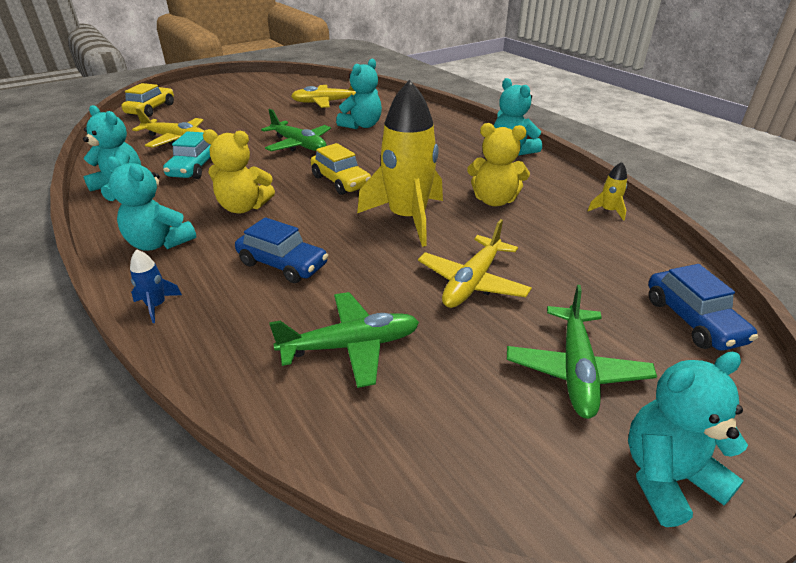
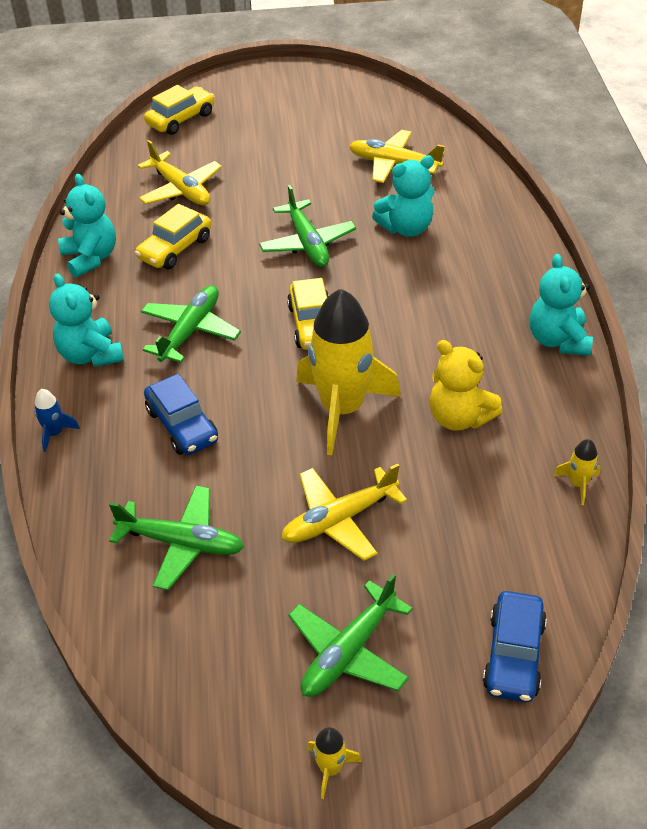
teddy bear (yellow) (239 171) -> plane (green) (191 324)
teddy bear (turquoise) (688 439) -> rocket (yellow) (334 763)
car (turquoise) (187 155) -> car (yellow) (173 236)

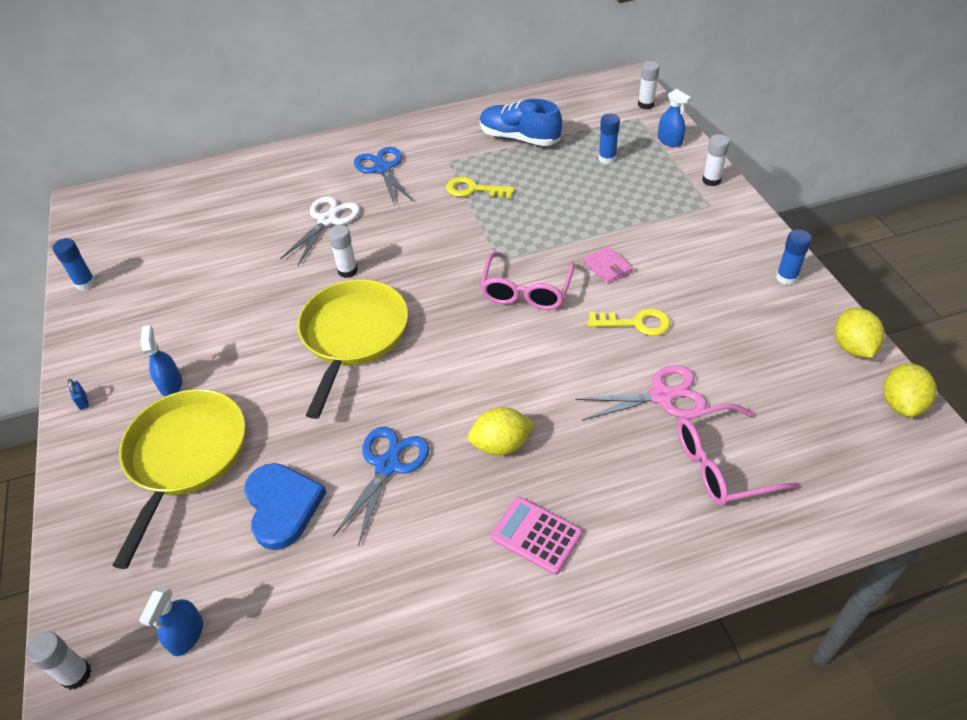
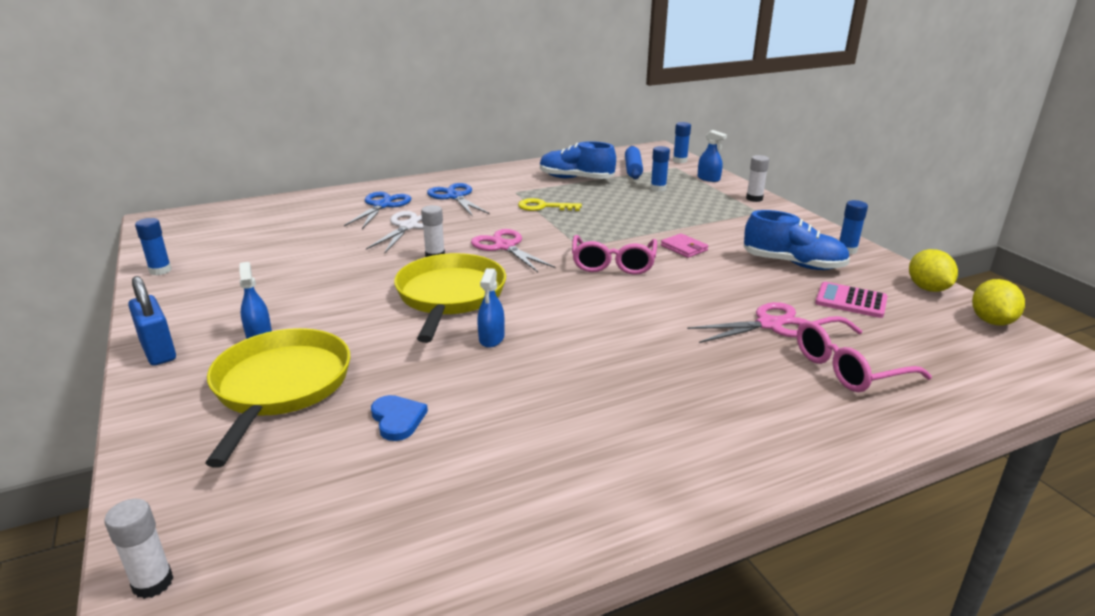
lemon (yellow) (501 431) -> none
key (yellow) (629 322) -> none
none -> scissors (pink) (513 250)
none -> rolling pin (blue) (634 162)
none -> shoe (blue) (797 240)
spray bottle (blue) (171 621) -> spray bottle (blue) (491 308), move
scissors (blue) (381 486) -> scissors (blue) (377 210), move
calculator (pink) (536 536) -> calculator (pink) (851 300), move
glue stick (white) (649 85) -> glue stick (blue) (682 142)
padlock (blue) (78 394) -> padlock (blue) (152 321), x2.34
heart (blue) (285 506) -> heart (blue) (399 418), x0.62

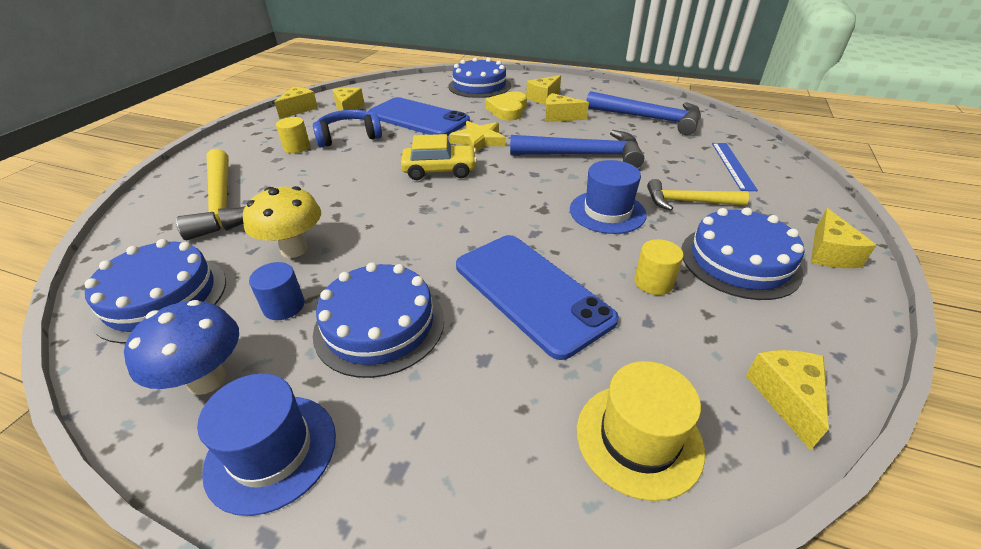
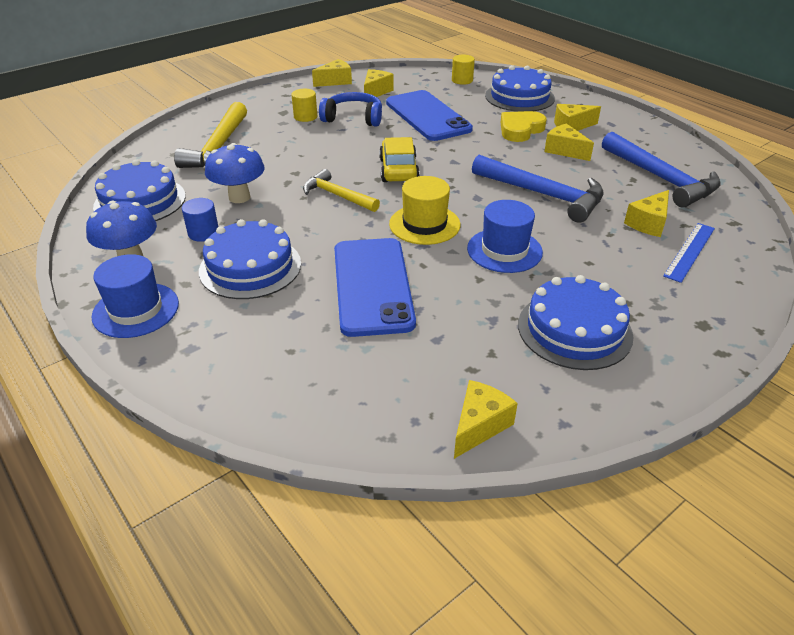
star (yellow) (477 136) -> none
hat (yellow) (641 431) -> hat (yellow) (424 210), move
cylinder (yellow) (659 267) -> cylinder (yellow) (463 69), move
hammer (yellow) (698 195) -> hammer (yellow) (341 190), move
cheese (yellow) (844 238) -> cheese (yellow) (646 213), move
mushroom (yellow) (282 222) -> mushroom (blue) (235 173)
car (yellow) (439 157) -> car (yellow) (399 159), 120 degrees counterclockwise

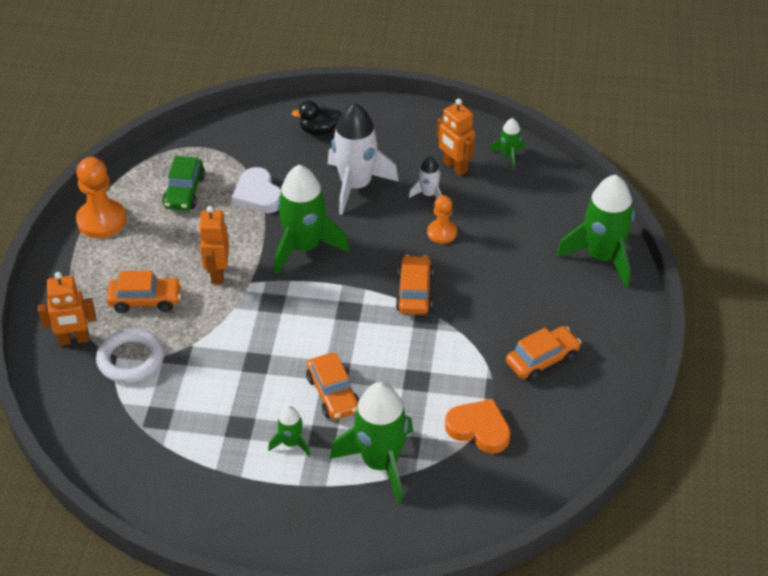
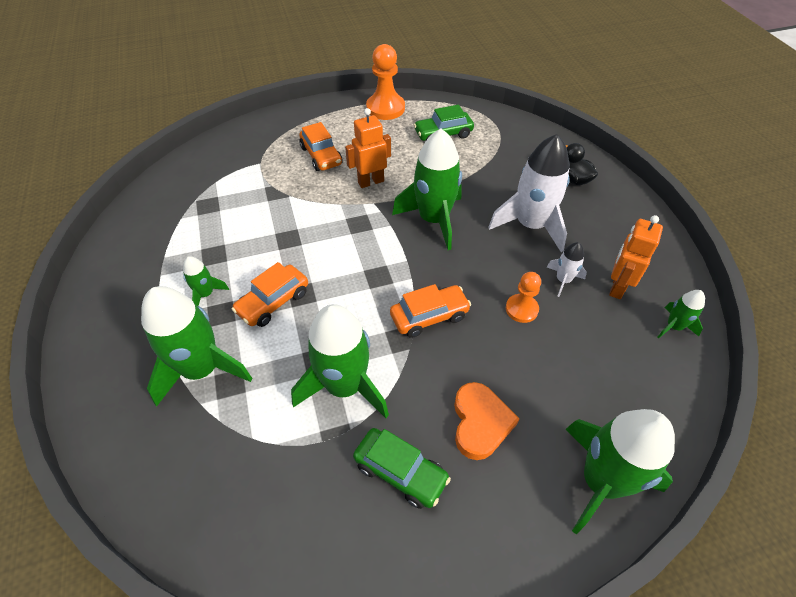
robot (orange) (67 309) -> none
ring (white) (130 355) -> none
heart (white) (256 190) -> none
none -> rocket (green) (340 361)
heart (orange) (478 426) -> heart (orange) (486 421), move
car (orange) (543 354) -> car (green) (402 468)

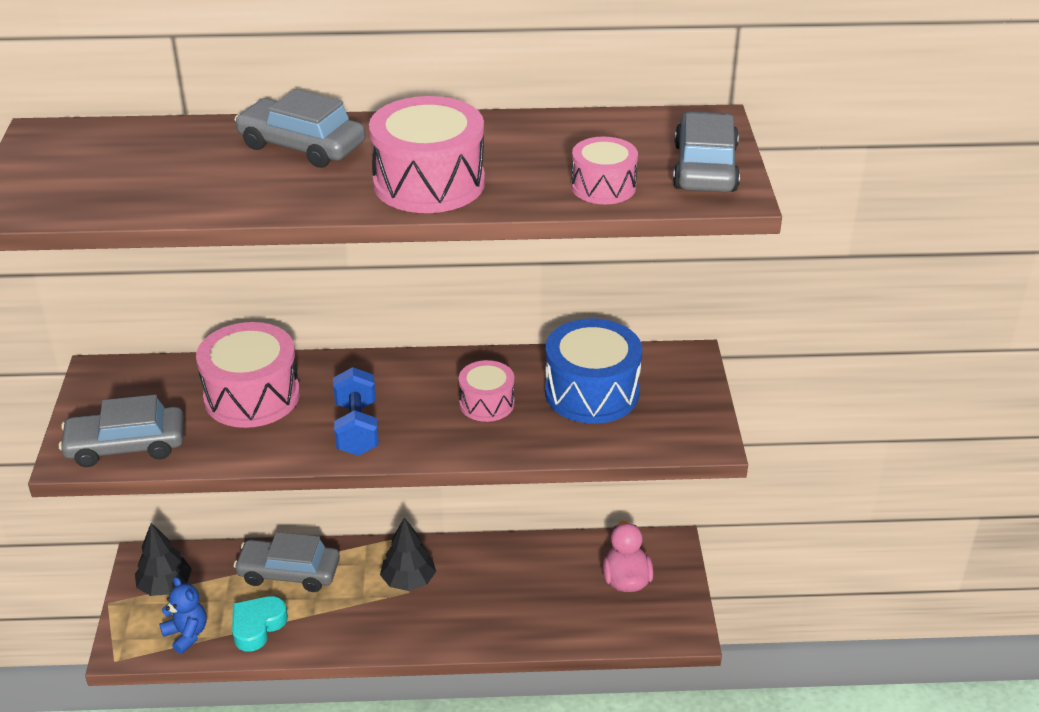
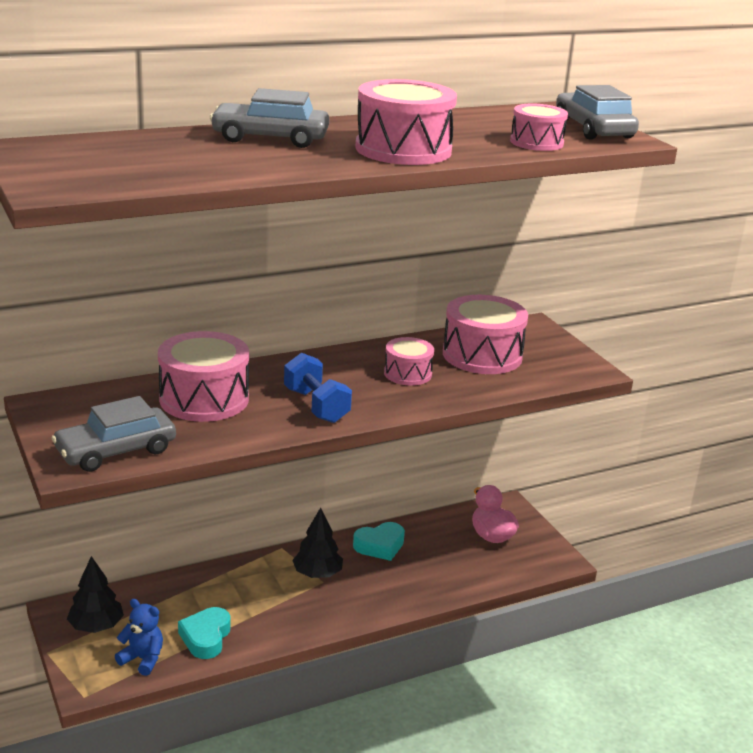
car (grey) (286 562) -> none
none -> heart (turquoise) (379 541)
drum (blue) (593 371) -> drum (pink) (485 334)

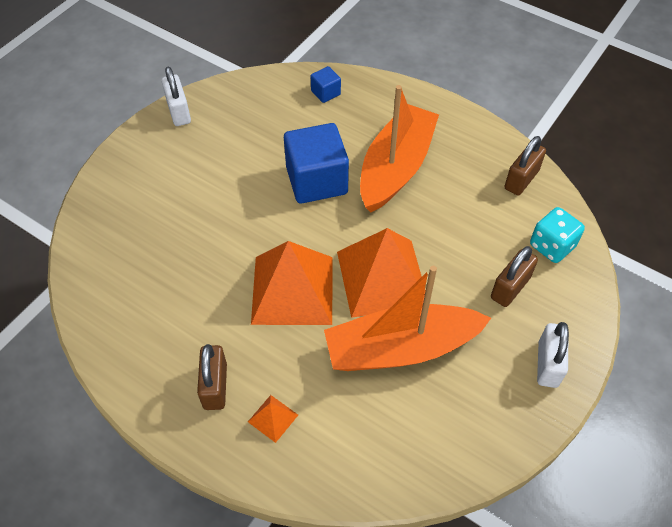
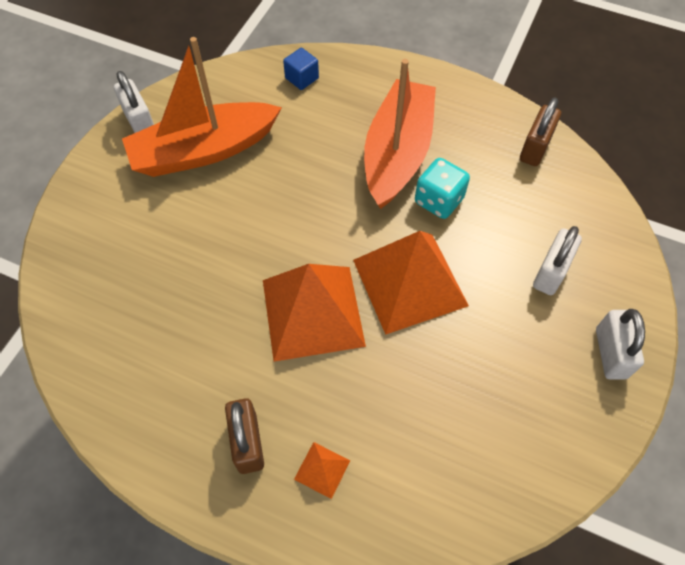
cube (blue) (316 163) -> none
boat (orange) (407 318) -> boat (orange) (202 107), move
dice (turquoise) (557 235) -> dice (turquoise) (442 188), move
padlock (brown) (514 276) -> padlock (white) (557 260)

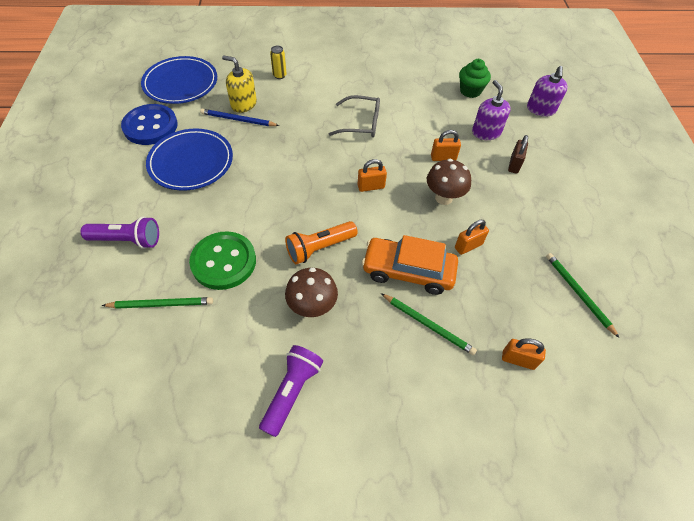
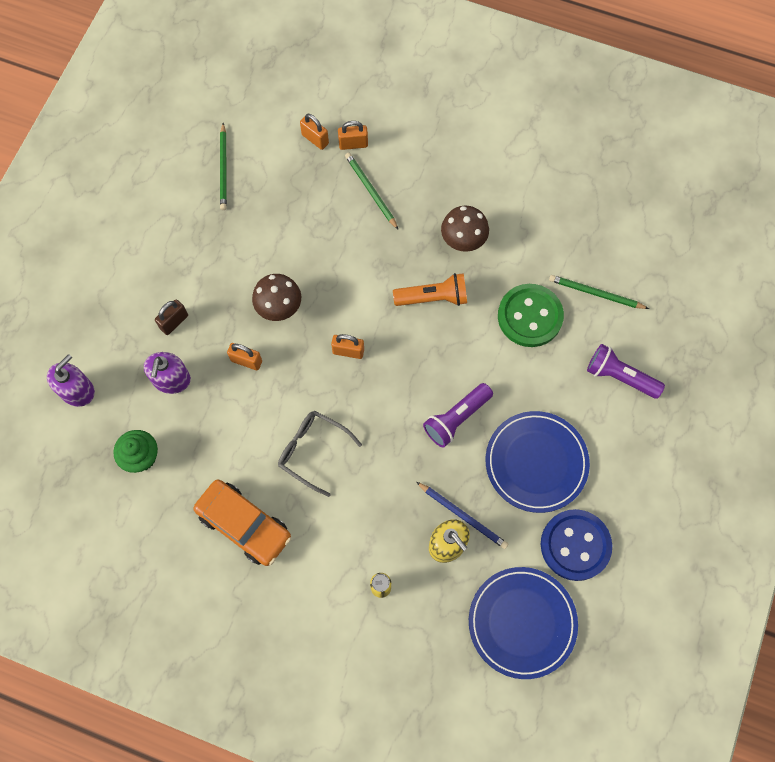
flashlight (purple) (291 391) -> flashlight (purple) (458 415), move
car (orange) (410 265) -> car (orange) (242 522), move
padlock (orange) (472 237) -> padlock (orange) (353 135), move

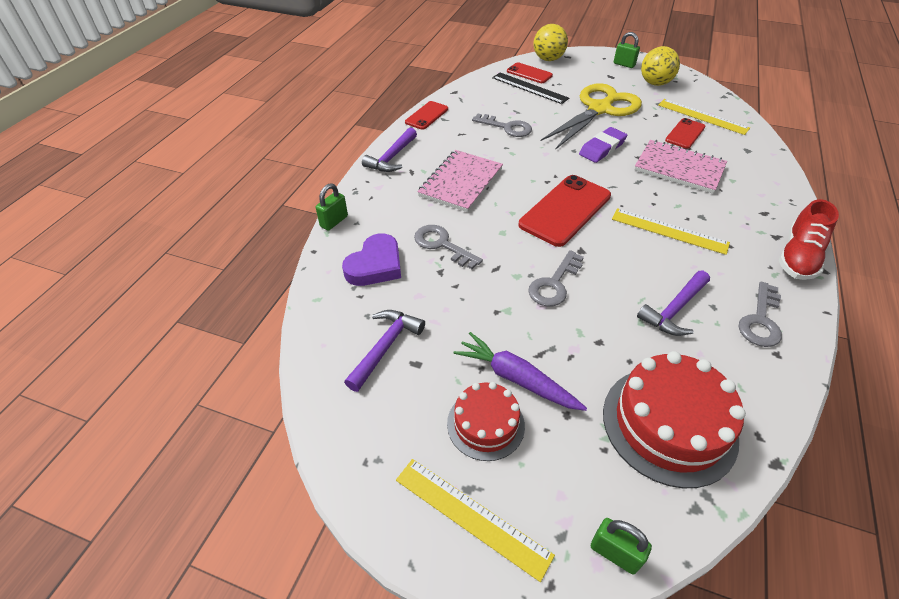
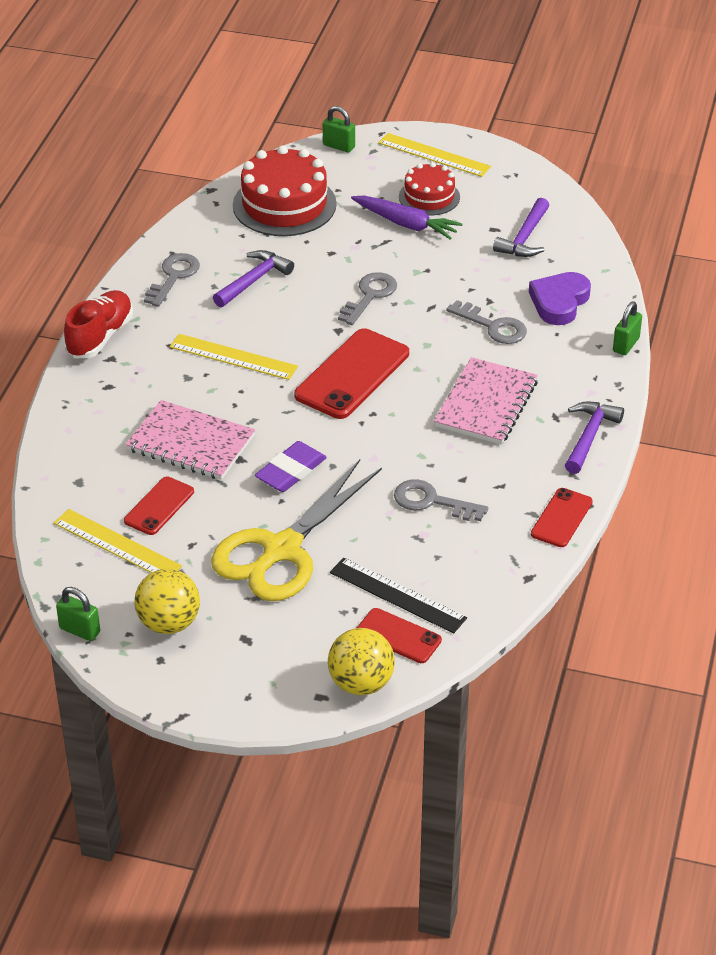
padlock (green) (627 50) -> padlock (green) (78 614), move

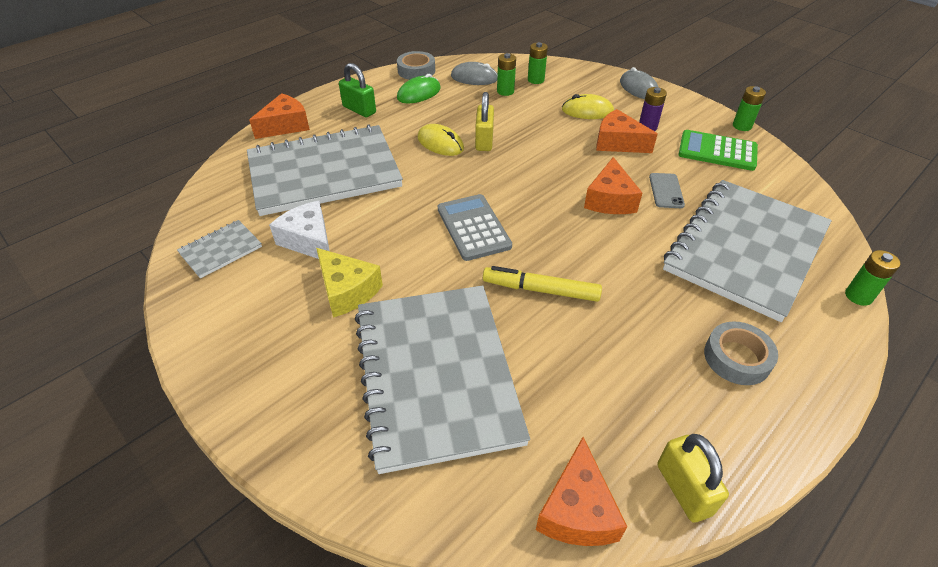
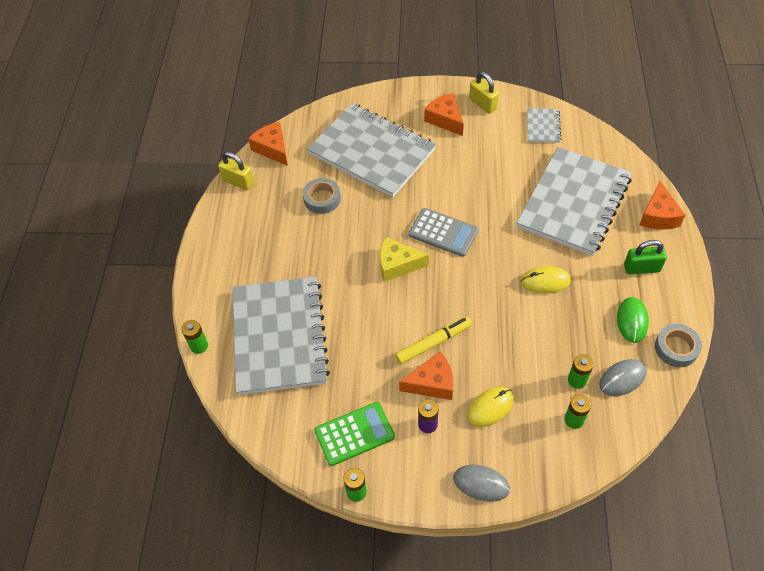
cheese (white) (299 230) -> none
phone (grey) (667 190) -> none
cheese (yellow) (349 283) -> cheese (yellow) (404 259), move
padlock (yellow) (484 121) -> padlock (yellow) (484 93), move
marker (yellow) (542 284) -> marker (yellow) (433 340), move
cheese (orange) (613 185) -> cheese (orange) (444 114), move
tape (grey) (741 353) -> tape (grey) (322 196), move

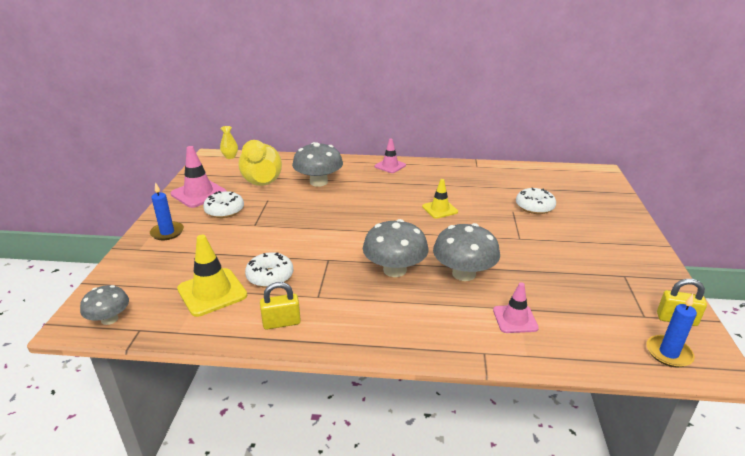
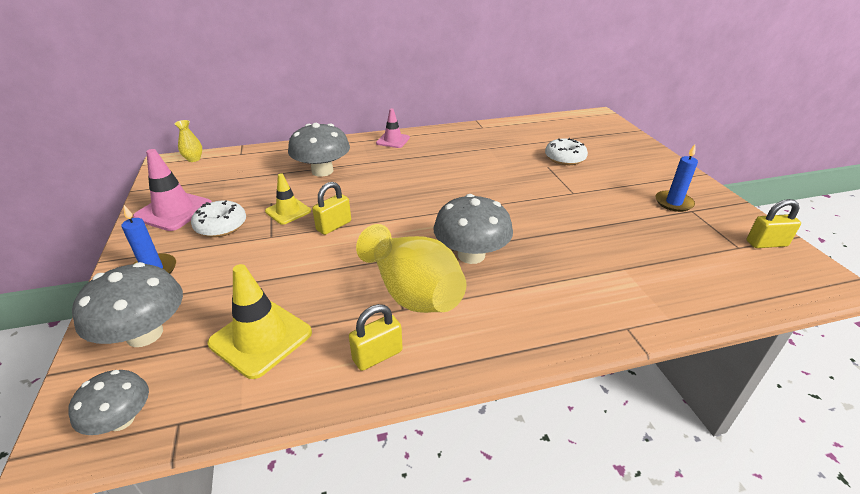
donut (white) (269 270) -> none
traffic cone (pink) (516 307) -> none
none -> padlock (yellow) (331 208)
vase (yellow) (260 163) -> vase (yellow) (411 268), move
traffic cone (yellow) (440 199) -> traffic cone (yellow) (288 199), move
mushroom (grey) (466 252) -> mushroom (grey) (127 304), move
candle (blue) (671 330) -> candle (blue) (676 178), move

